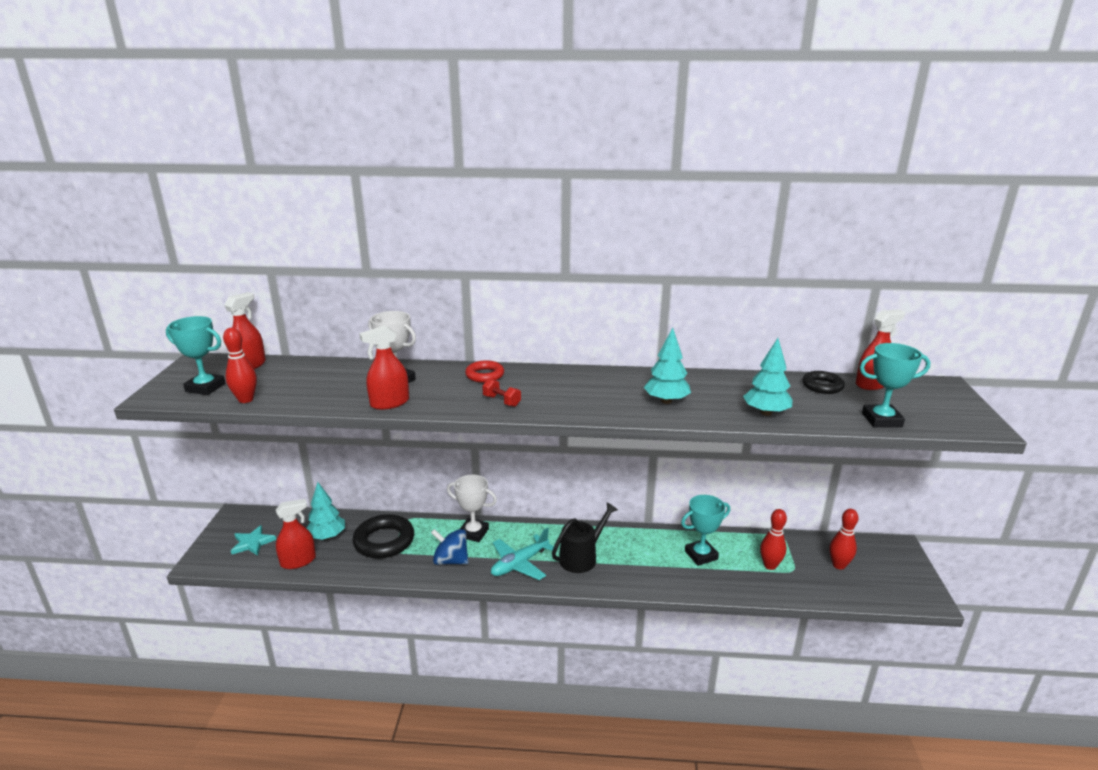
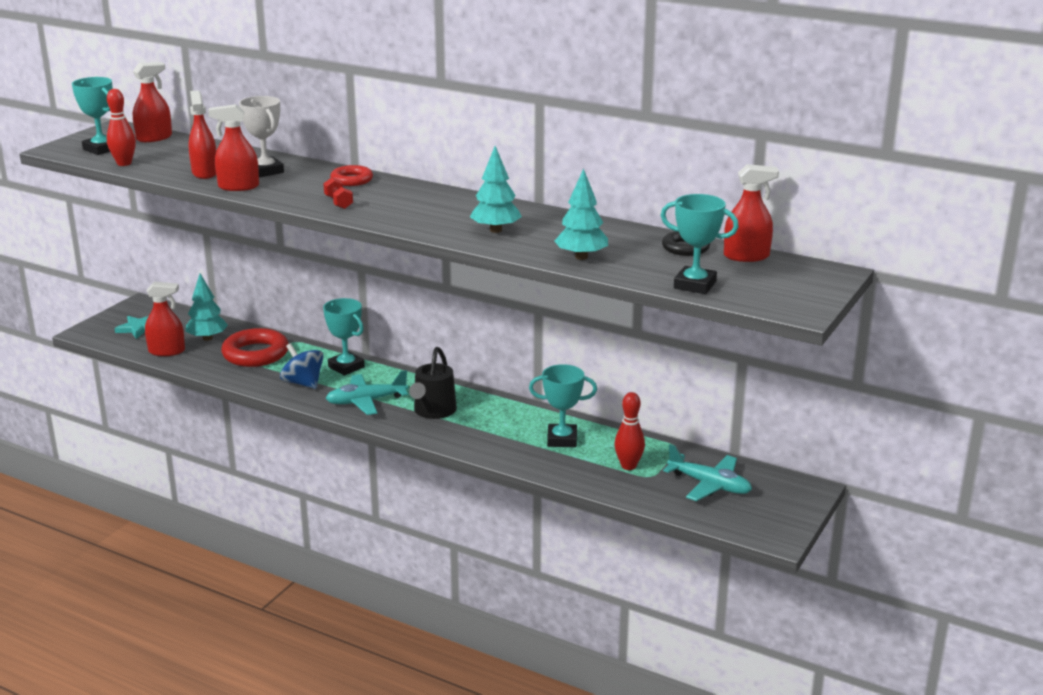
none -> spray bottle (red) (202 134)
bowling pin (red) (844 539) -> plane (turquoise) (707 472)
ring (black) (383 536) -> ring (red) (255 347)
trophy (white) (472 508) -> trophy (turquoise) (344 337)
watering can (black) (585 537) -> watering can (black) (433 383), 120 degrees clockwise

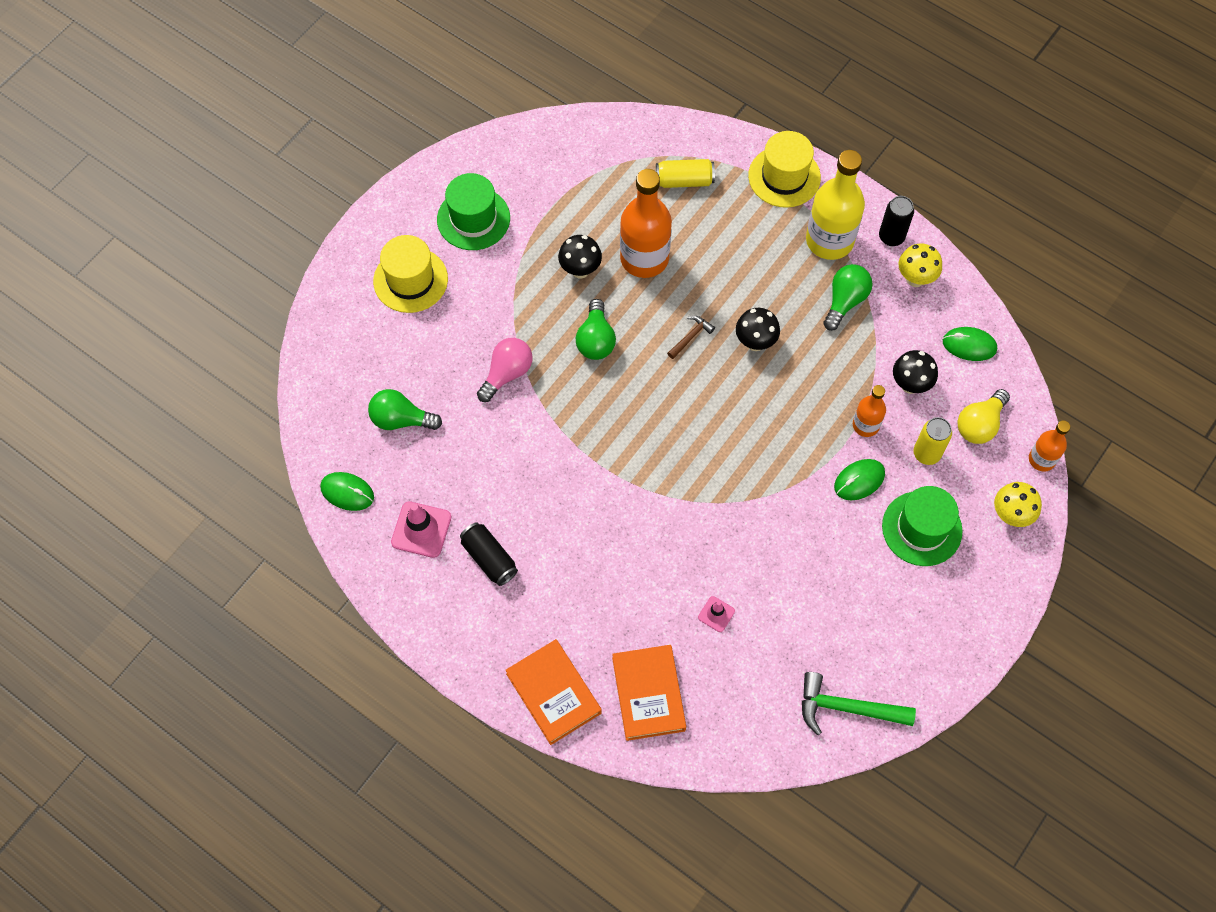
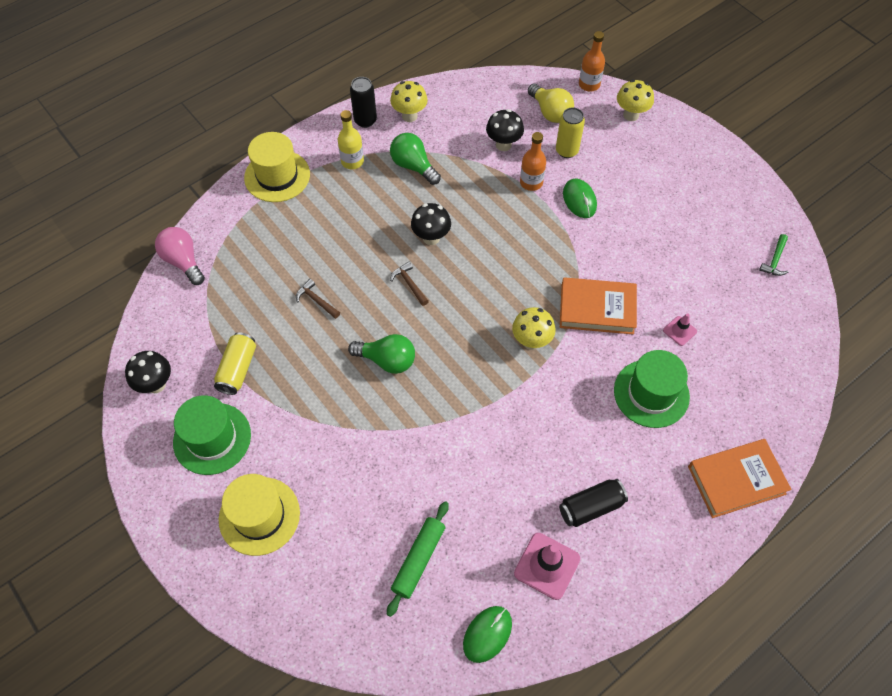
mouse (green) (970 344) -> none
none -> mushroom (yellow) (534 328)
light bulb (pink) (505 370) -> light bulb (pink) (180 256), move
mushroom (black) (580 256) -> mushroom (black) (148 372), move
book (orange) (649 693) -> book (orange) (598 305), move
can (yellow) (685 173) -> can (yellow) (235 363), move
hat (green) (922 526) -> hat (green) (652 389), move
light bulb (green) (405 409) -> rolling pin (green) (418 559)
bottle (orange) (646 223) -> hammer (brown) (318 299)
hammer (green) (859 703) -> hammer (green) (774 255), x0.53
bottle (yellow) (835 205) -> bottle (yellow) (351 139), x0.54

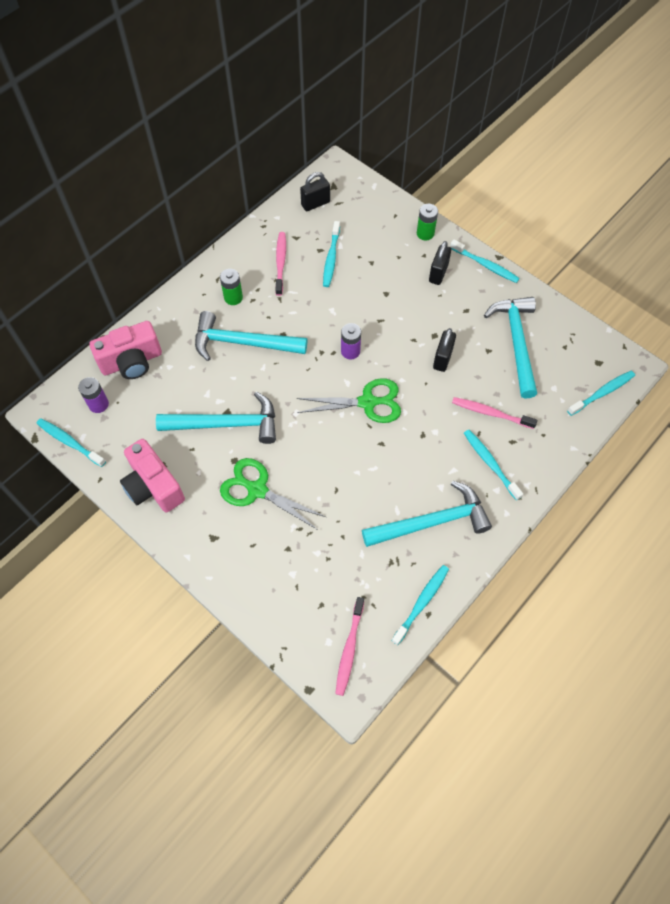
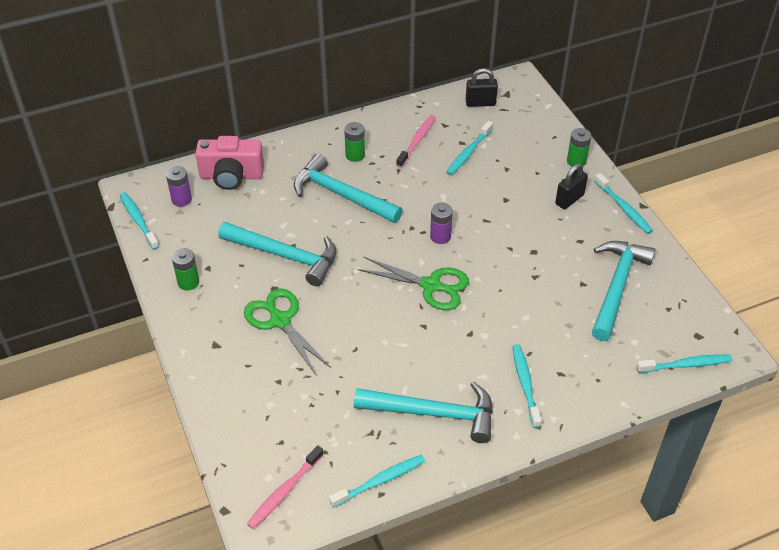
padlock (black) (444 350) -> none
toothbrush (pink) (494 413) -> none
camera (pink) (152 475) -> battery (green) (185 269)

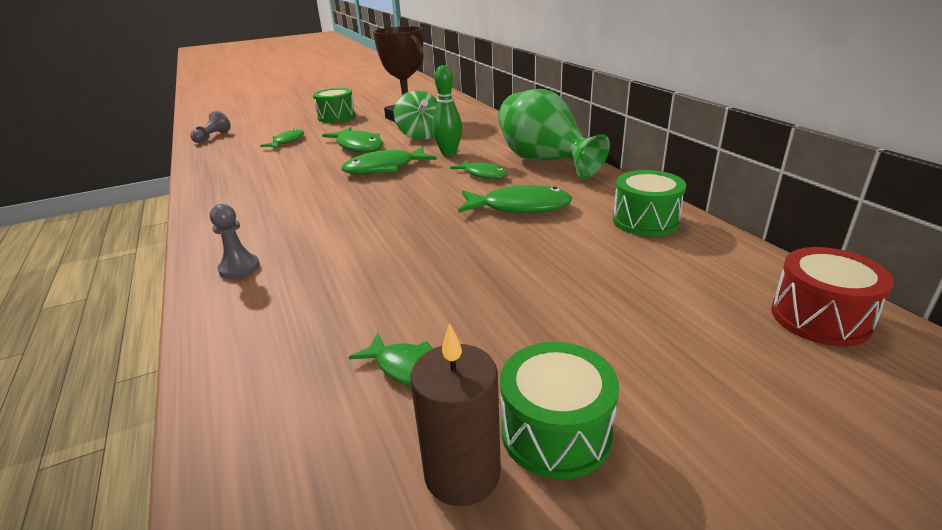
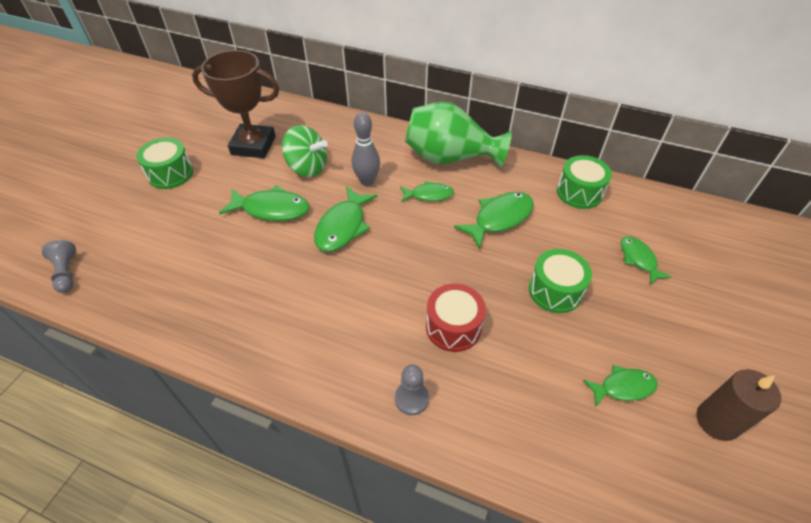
fish (green) (282 138) -> fish (green) (646 260), move
drum (green) (559 410) -> drum (green) (560 281), move
drum (red) (832 297) -> drum (red) (456 318), move
bowling pin (green) (447 110) -> bowling pin (grey) (366 149)

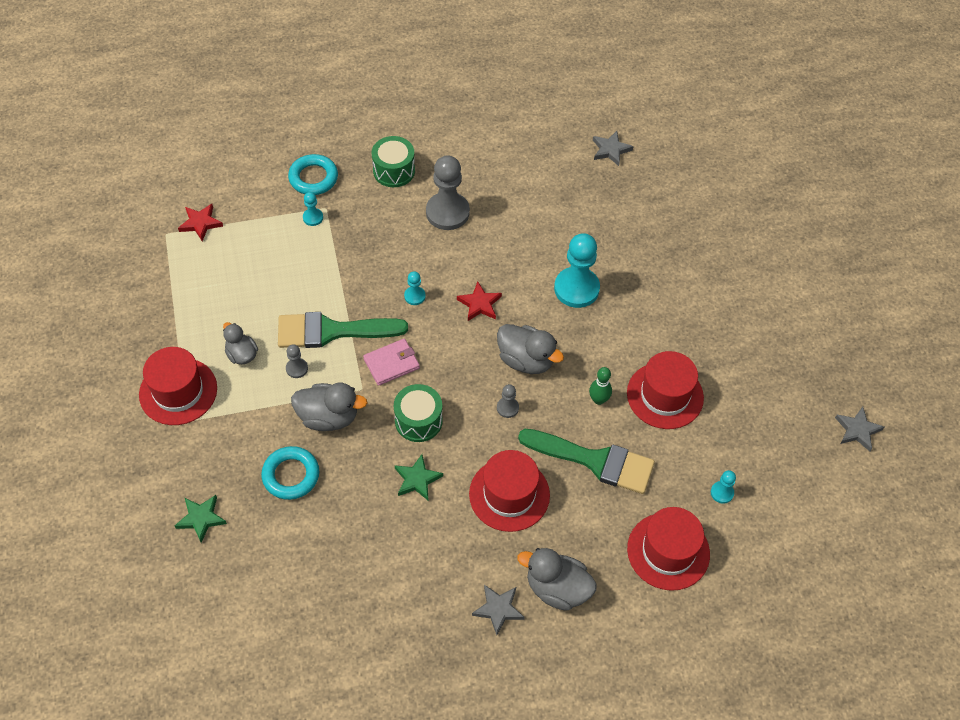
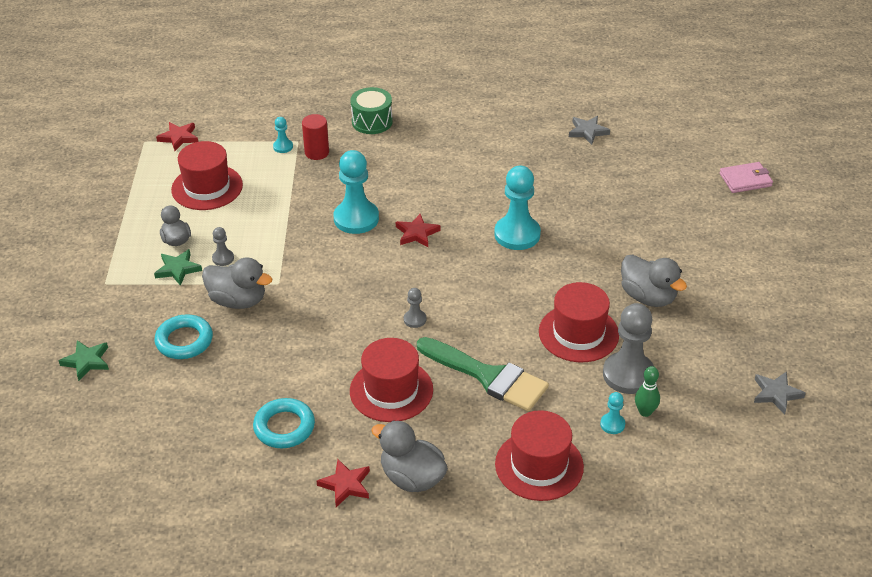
brush (green) (343 330) -> none
drum (green) (418 413) -> none
none -> cylinder (red) (315 137)
hat (red) (178 386) -> hat (red) (207 175), move
ring (turquoise) (313 174) -> ring (turquoise) (284 423), move
wallet (pink) (391 362) -> wallet (pink) (746 177), move
star (green) (419 477) -> star (green) (178 267), move
pawn (grey) (448 192) -> pawn (grey) (628 348), move
duck (grey) (530 349) -> duck (grey) (654 280), move
bowling pin (green) (600 386) -> bowling pin (green) (647 391), move
star (grey) (498 610) -> star (red) (343 483)
pawn (turquoise) (414 288) -> pawn (turquoise) (356 192), x2.16

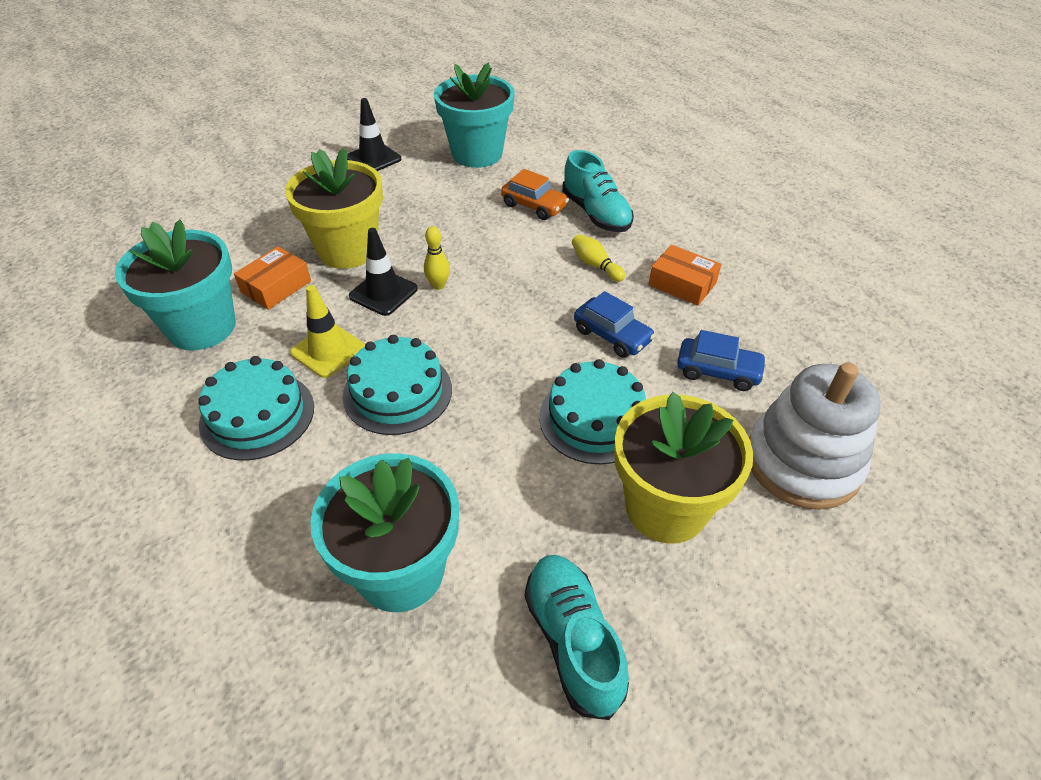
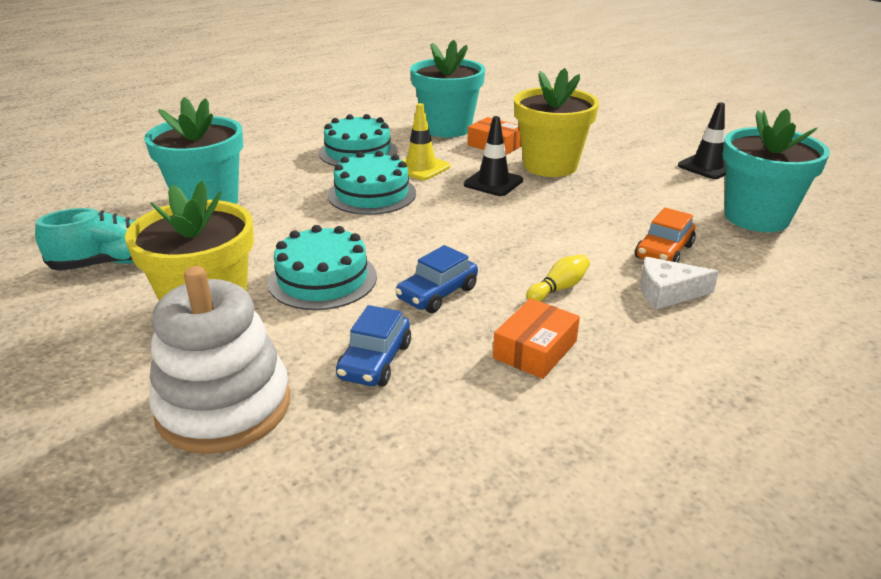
bowling pin (yellow) (437 258) -> none
shoe (turquoise) (598 191) -> cheese (white) (679 283)

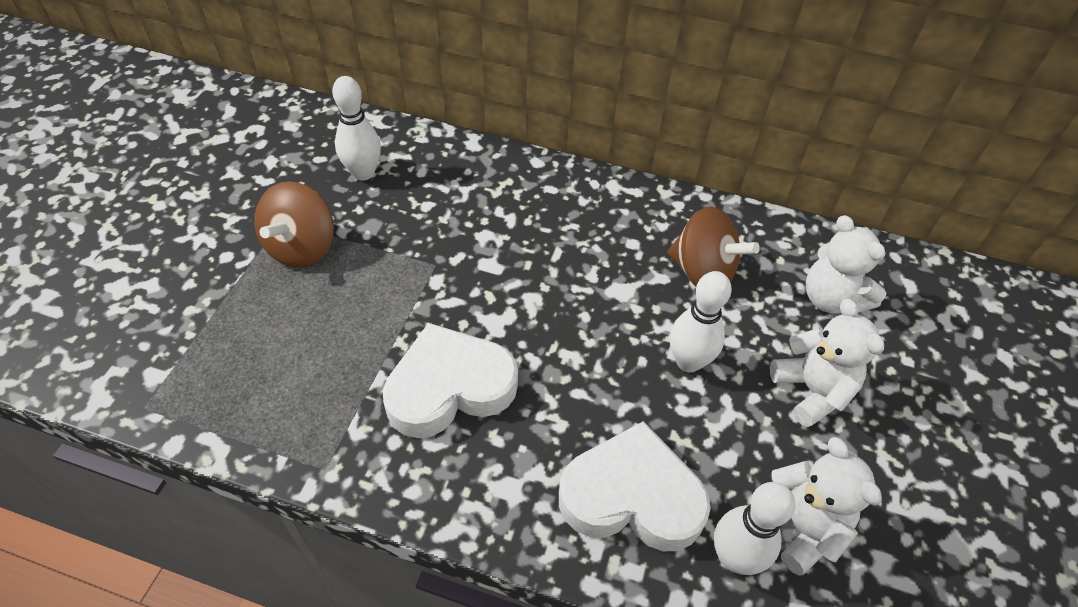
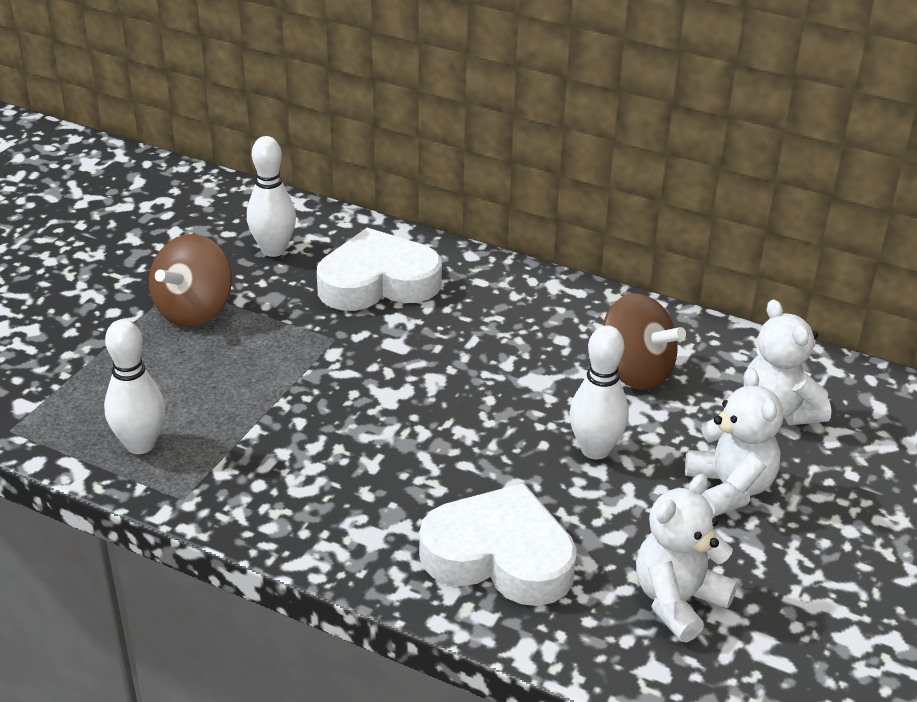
heart (white) (450 380) -> heart (white) (379 269), move
bowling pin (white) (754 528) -> bowling pin (white) (134 386), move
teddy bear (white) (827 506) -> teddy bear (white) (687 558), 120 degrees counterclockwise

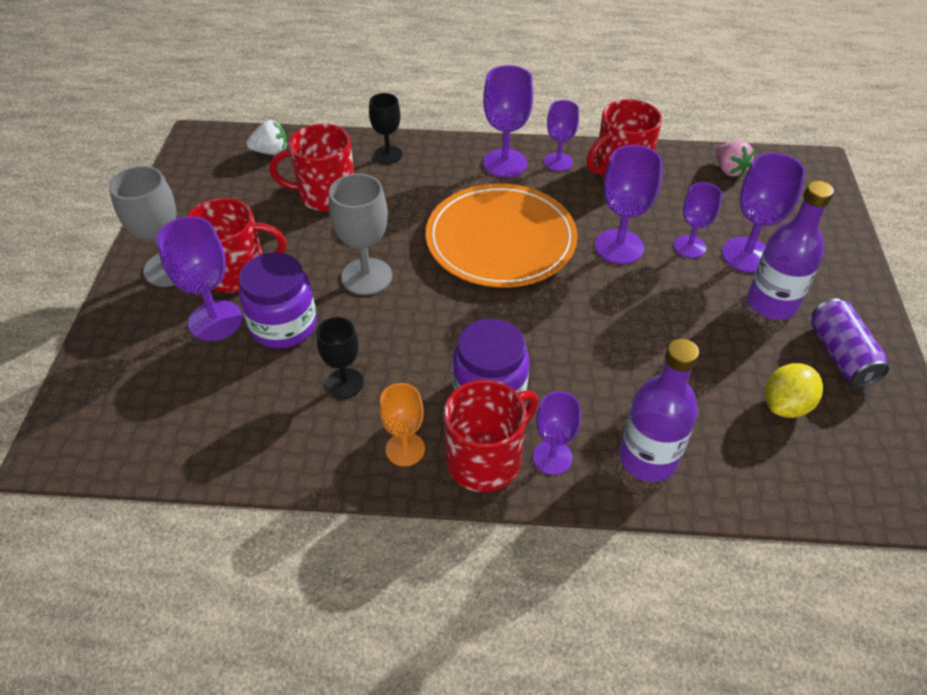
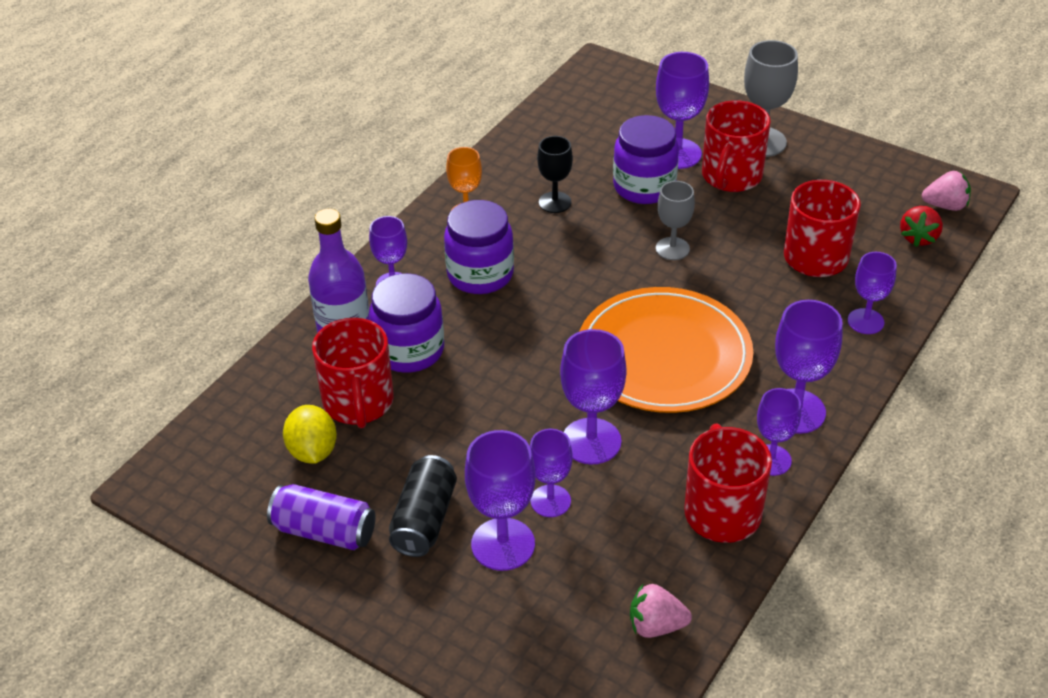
none -> jar (purple) (406 323)
none -> strawberry (pink) (946 191)
mug (red) (491 436) -> mug (red) (352 373), move
bottle (purple) (790 250) -> can (black) (423 506)
strawberry (white) (266 137) -> strawberry (red) (921 226)
goblet (black) (386 128) -> goblet (purple) (872 293)
goblet (grey) (360 234) -> goblet (grey) (675 220), x0.65

